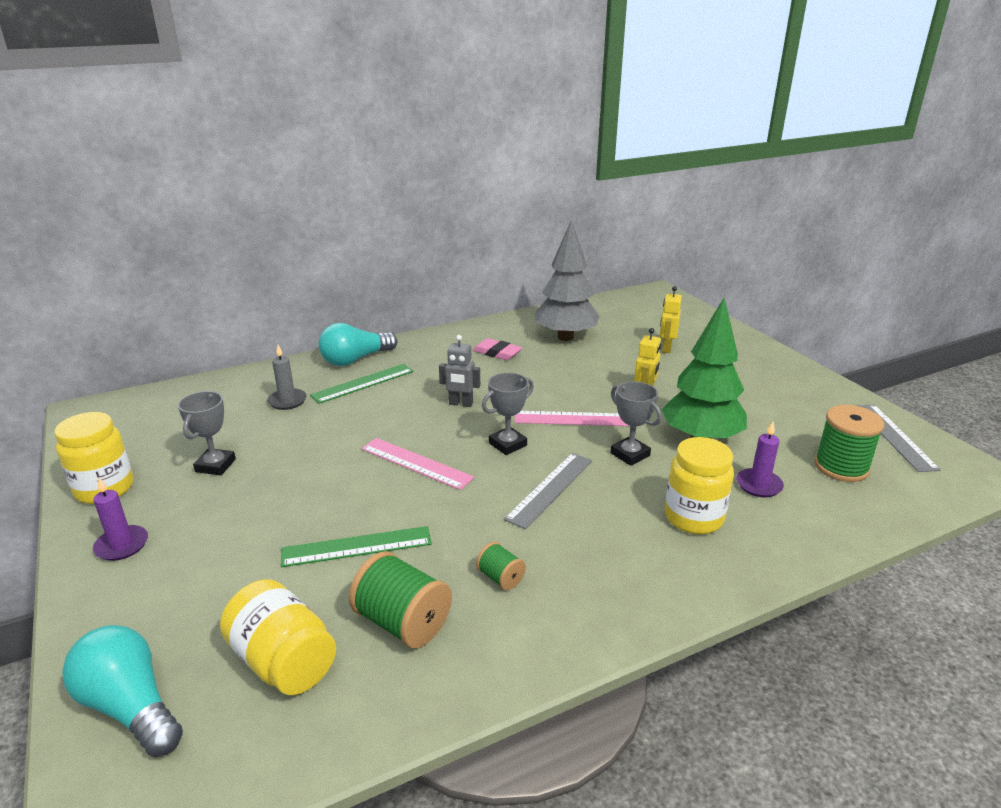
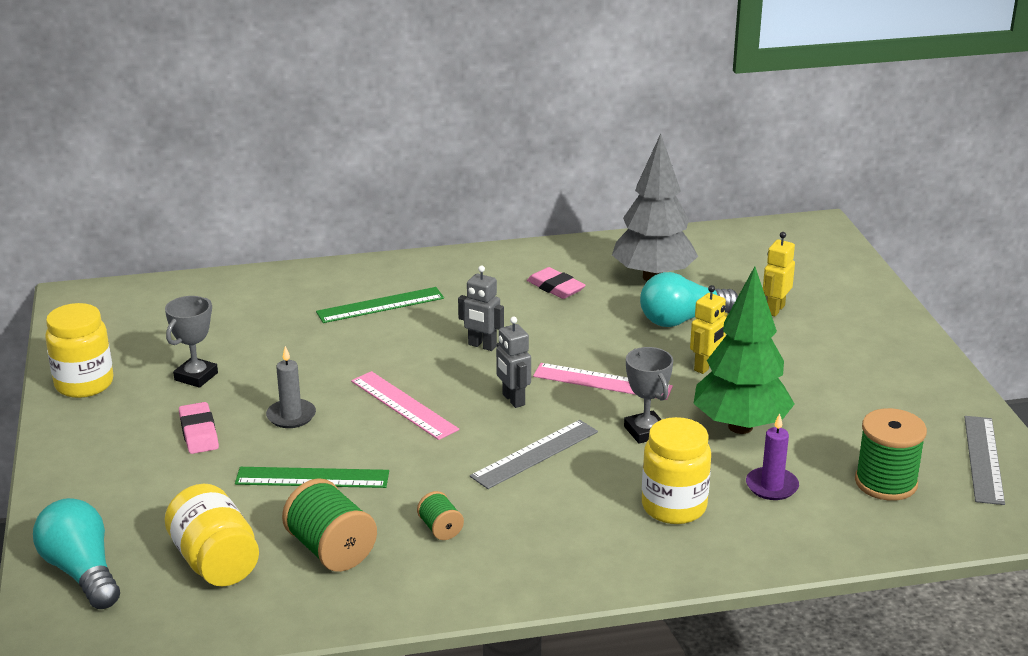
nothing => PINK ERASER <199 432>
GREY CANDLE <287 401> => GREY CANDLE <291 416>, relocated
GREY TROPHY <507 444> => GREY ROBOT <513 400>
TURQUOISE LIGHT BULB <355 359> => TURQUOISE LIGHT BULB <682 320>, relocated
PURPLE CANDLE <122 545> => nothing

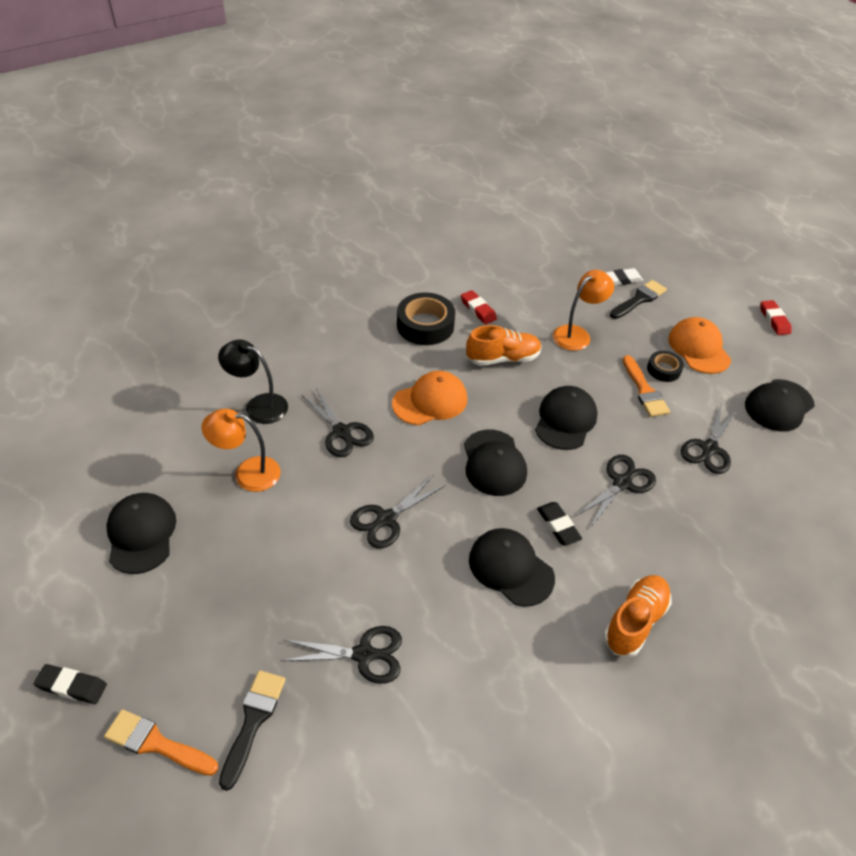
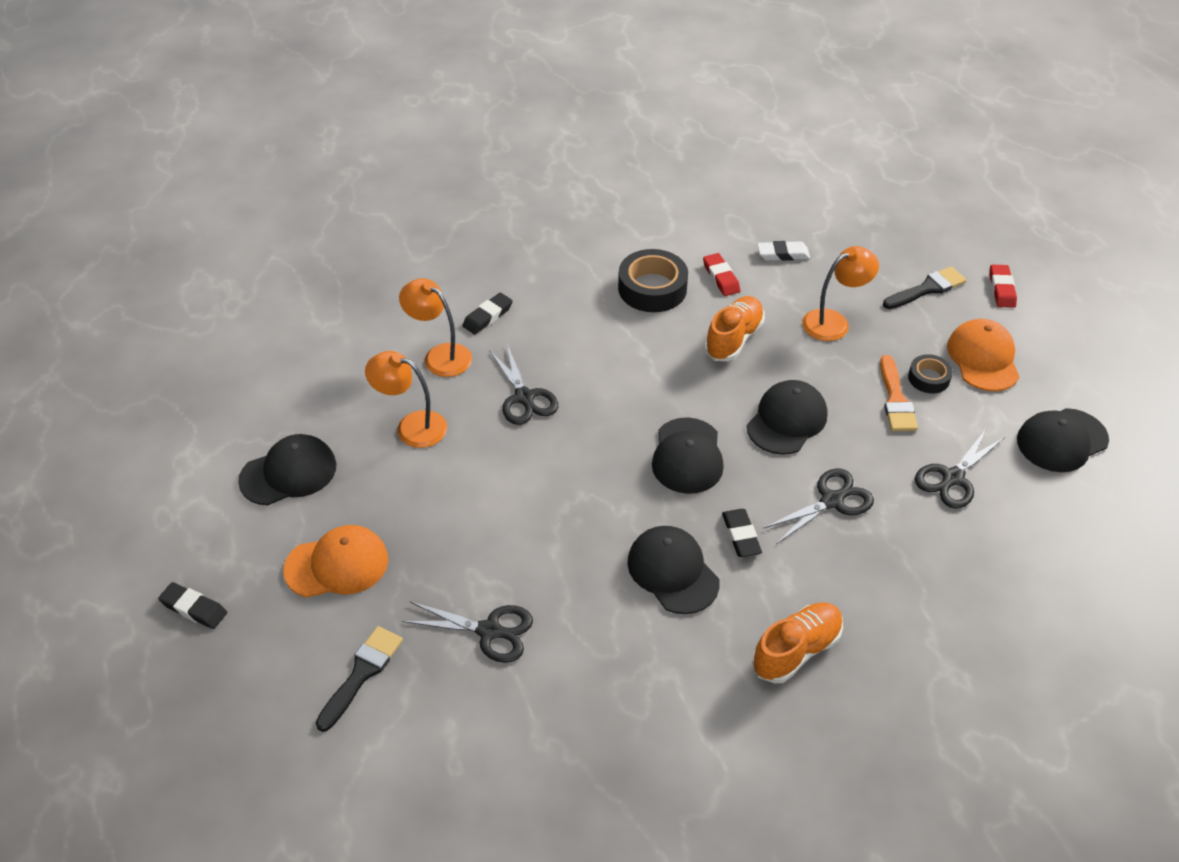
BLACK CAP <141 534> => BLACK CAP <288 473>, 60 degrees clockwise
ORANGE CAP <430 401> => ORANGE CAP <337 565>, relocated
BLACK LAMP <258 406> => ORANGE LAMP <440 355>
nothing => BLACK ERASER <488 316>
ORANGE SHOE <503 358> => ORANGE SHOE <733 339>, 60 degrees counterclockwise
WHITE ERASER <621 280> => WHITE ERASER <783 254>, relocated
RED ERASER <774 320> => RED ERASER <1001 289>, relocated
ORANGE BRUSH <156 743> => nothing
BLACK SCISSORS <386 519> => nothing

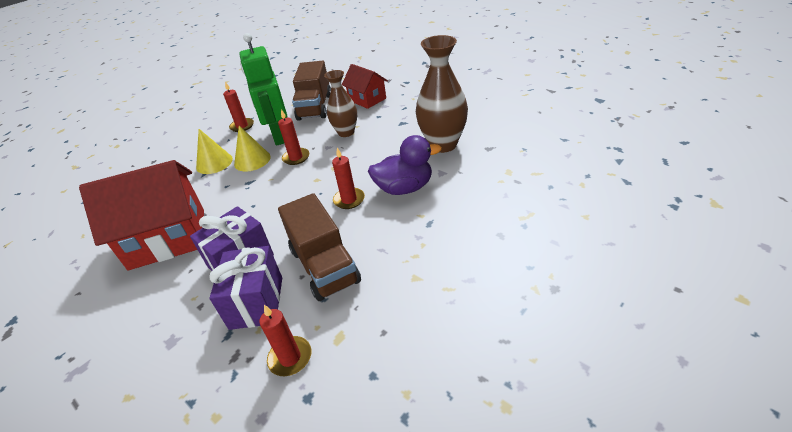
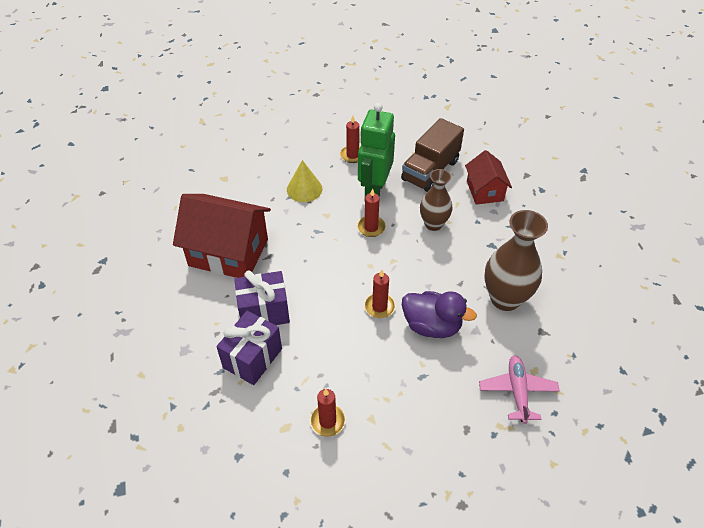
RED CANDLE <290 358> => RED CANDLE <327 421>, relocated
nothing => PINK PLANE <517 391>
YELLOW CONE <252 160> => nothing
BROWN TRUCK <324 266> => nothing

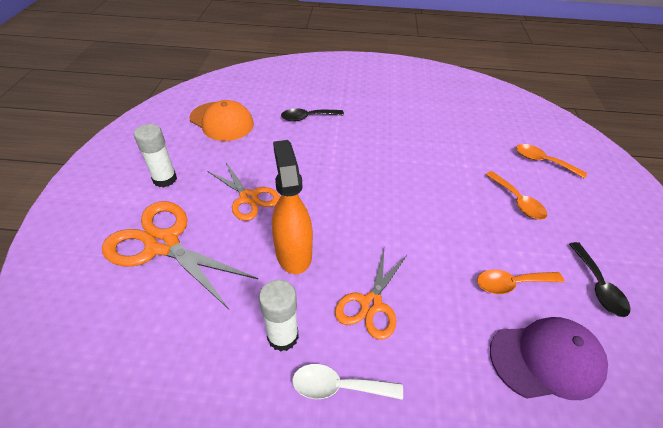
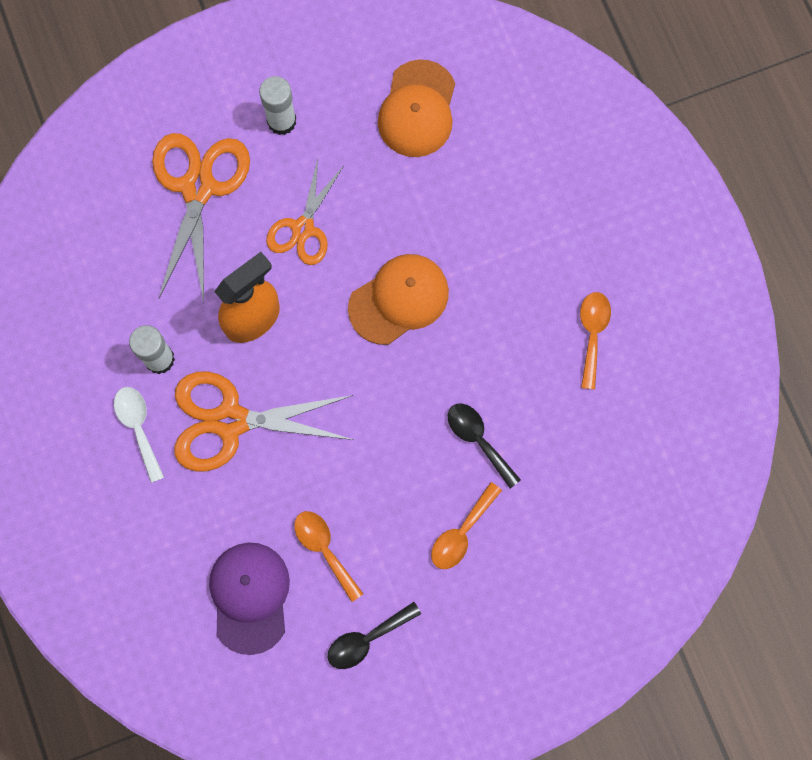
ORANGE SCISSORS <371 304> => ORANGE SCISSORS <230 421>, x1.59
PURPLE CAP <546 359> => PURPLE CAP <250 597>, 150 degrees counterclockwise
nothing => ORANGE CAP <399 299>
BLACK SPOON <307 118> => BLACK SPOON <478 440>, relocated
ORANGE SPOON <542 161> => ORANGE SPOON <592 334>, relocated

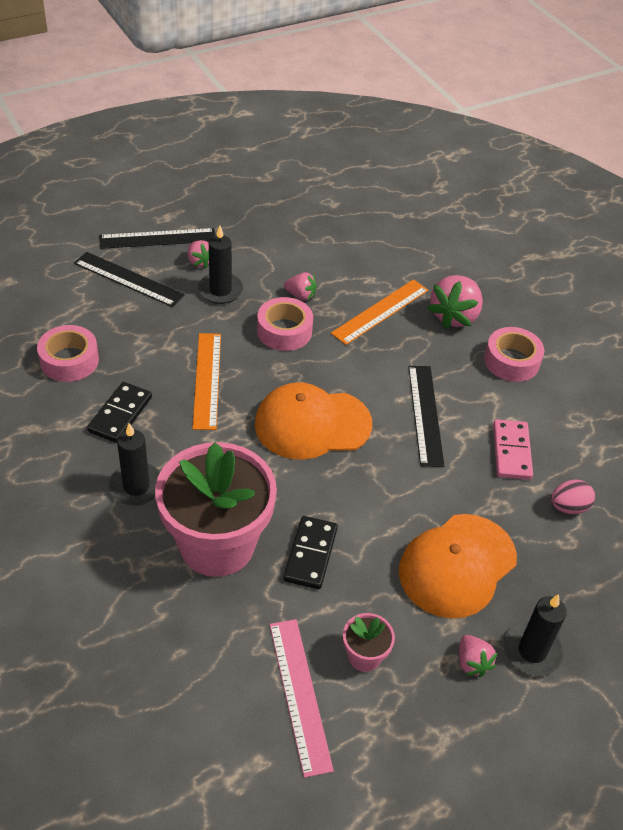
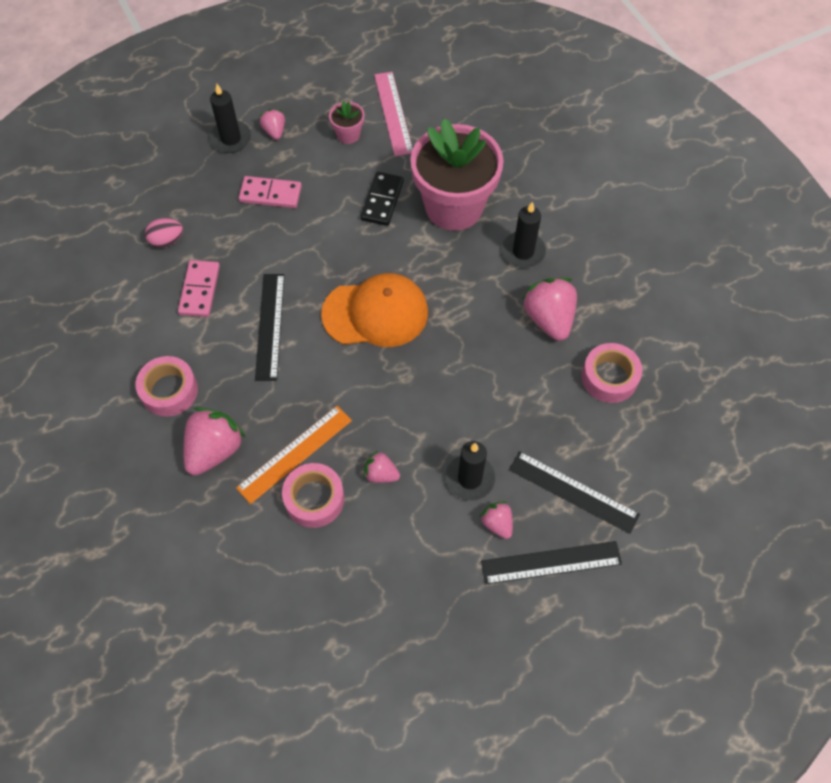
ORANGE CAP <457 565> => PINK DOMINO <270 194>
PINK TAPE <284 331> => PINK TAPE <314 499>, relocated
BLACK DOMINO <120 414> => PINK STRAWBERRY <549 319>
ORANGE RULER <207 380> => nothing

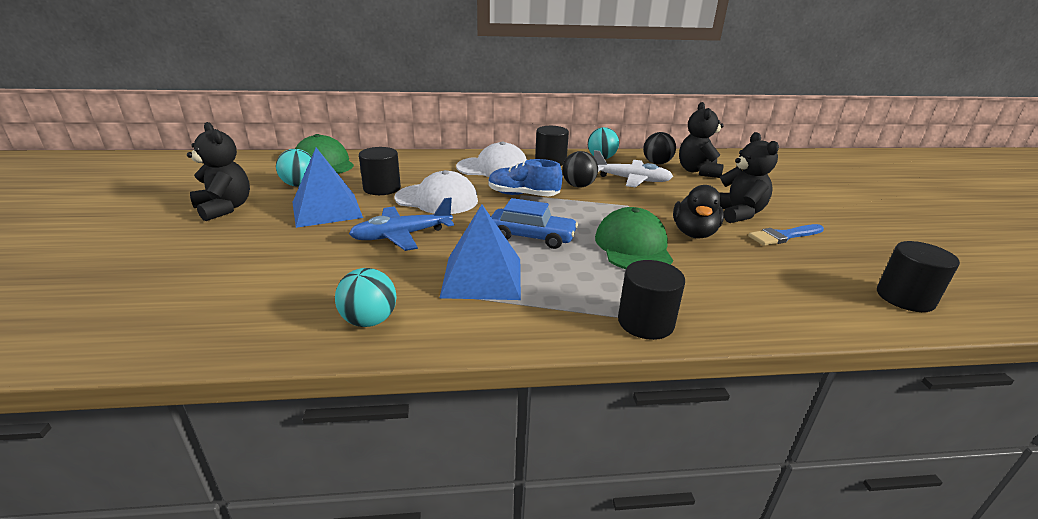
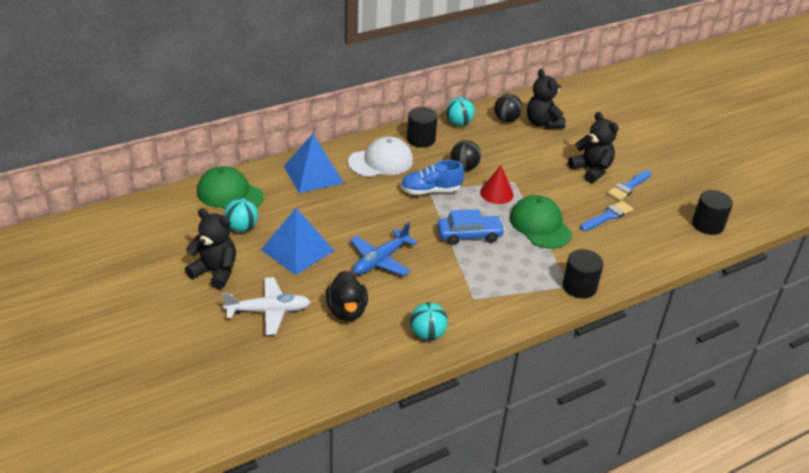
WHITE PLANE <631 180> => WHITE PLANE <268 311>, relocated
BLUE PYRAMID <482 277> => BLUE PYRAMID <313 174>, relocated
BLACK DUCK <694 233> => BLACK DUCK <347 311>, relocated
nothing => RED CONE <496 193>
nothing => BLUE BRUSH <607 216>
BLACK CYLINDER <382 188> => nothing
WHITE CAP <437 199> => nothing

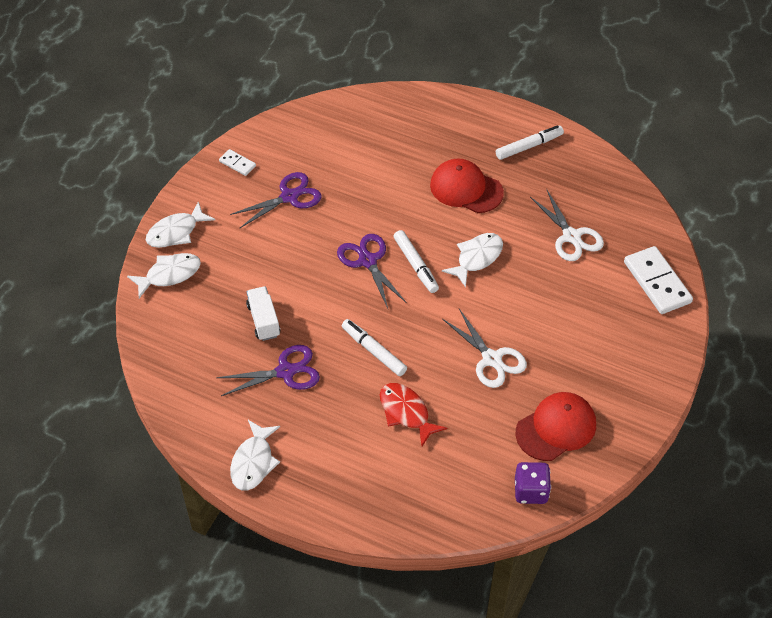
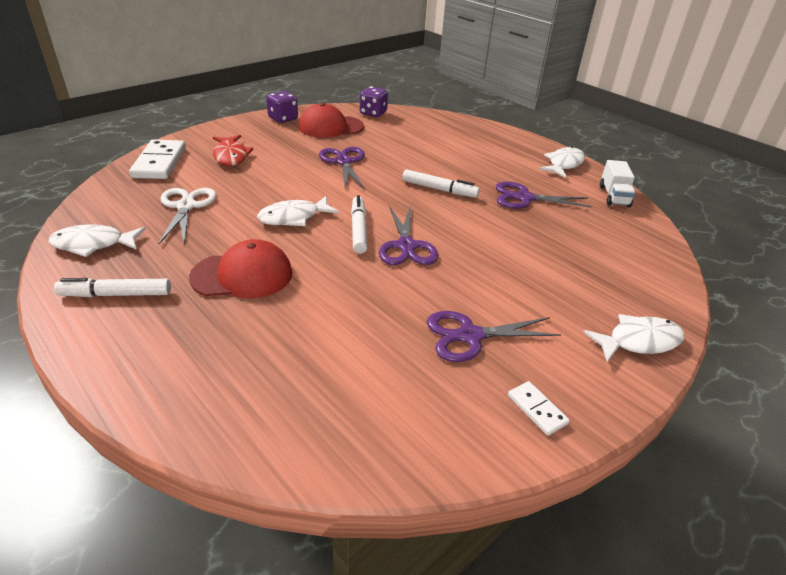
WHITE FISH <169 275> => WHITE FISH <93 244>, relocated
RED CAP <466 189> => RED CAP <242 275>, 60 degrees counterclockwise
RED FISH <406 412> => RED FISH <231 156>, relocated
nothing => PURPLE DICE <283 119>
WHITE SCISSORS <492 359> => PURPLE SCISSORS <344 162>
WHITE MARKER <373 351> => WHITE MARKER <439 189>, 45 degrees counterclockwise
WHITE TRUCK <263 320> => WHITE TRUCK <614 196>, relocated

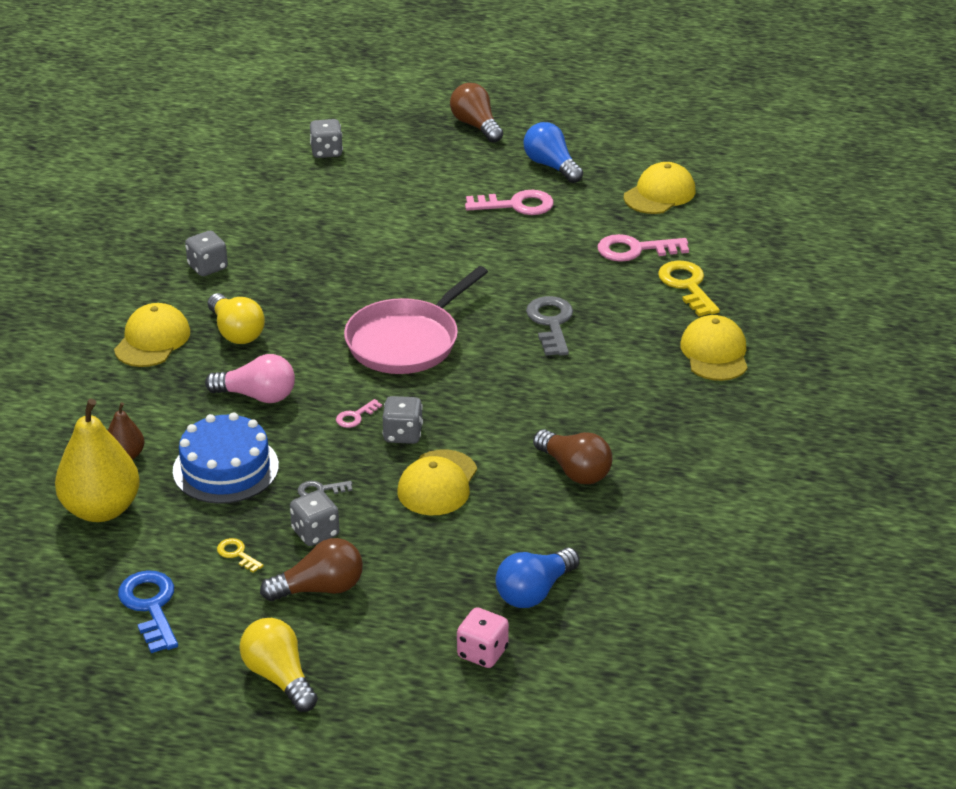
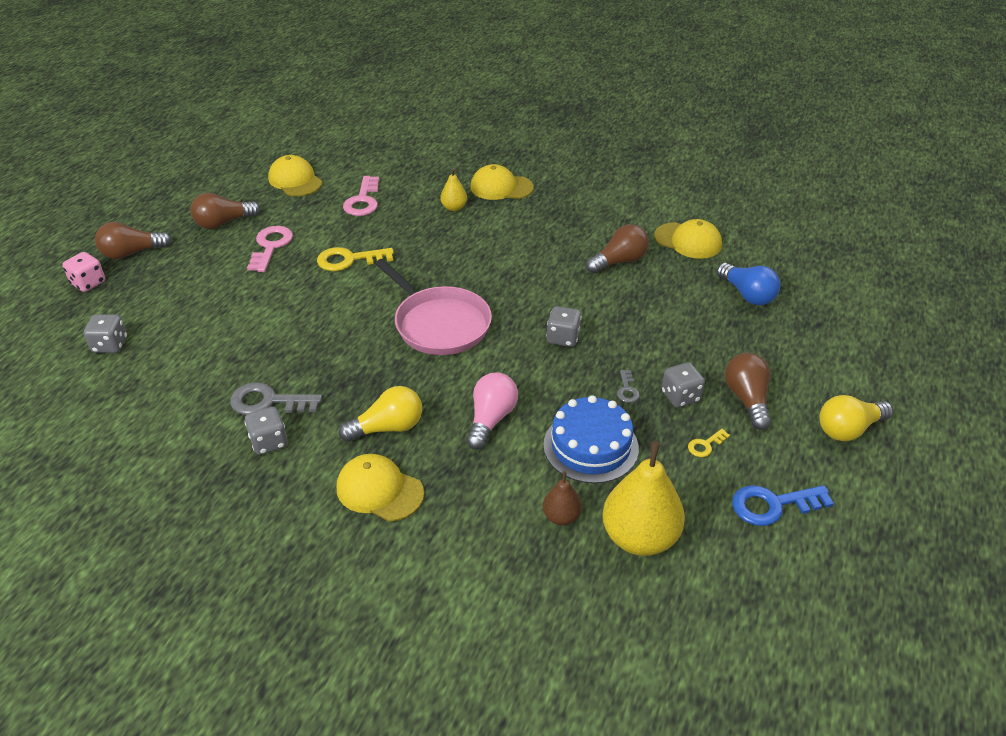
PINK DICE <482 653> => PINK DICE <88 283>, relocated
BLUE LIGHT BULB <551 166> => BROWN LIGHT BULB <223 223>
GREY KEY <551 323> => GREY KEY <268 402>, relocated
YELLOW KEY <687 286> => YELLOW KEY <349 260>, relocated
nothing => YELLOW PEAR <454 207>
YELLOW CAP <437 483> => YELLOW CAP <688 241>, relocated
PINK KEY <355 416> => nothing

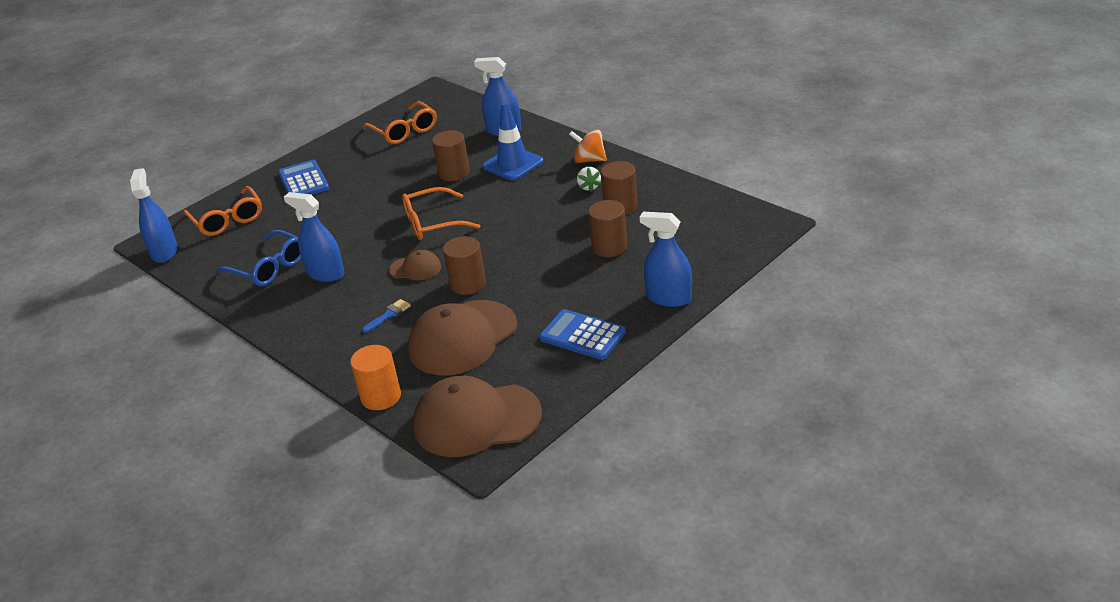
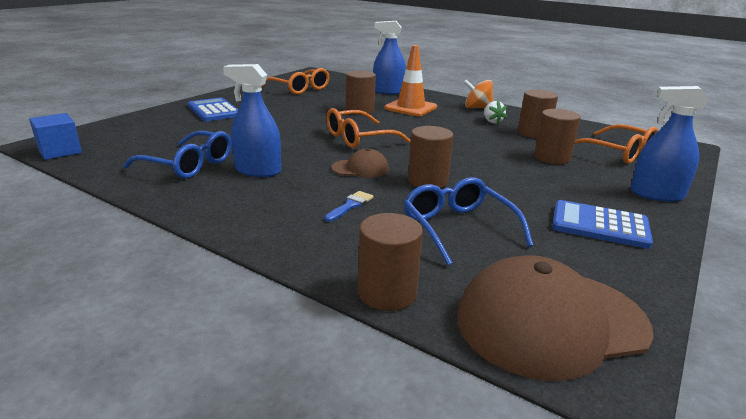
BLUE SPRAY BOTTLE <164 252> => BLUE CUBE <60 151>
ORANGE CYLINDER <381 397> => BROWN CYLINDER <387 293>
BLUE TRAFFIC CONE <513 164> => ORANGE TRAFFIC CONE <410 108>
BROWN CAP <462 338> => BLUE GLASSES <457 227>
ORANGE GLASSES <228 220> => ORANGE GLASSES <618 153>, relocated

